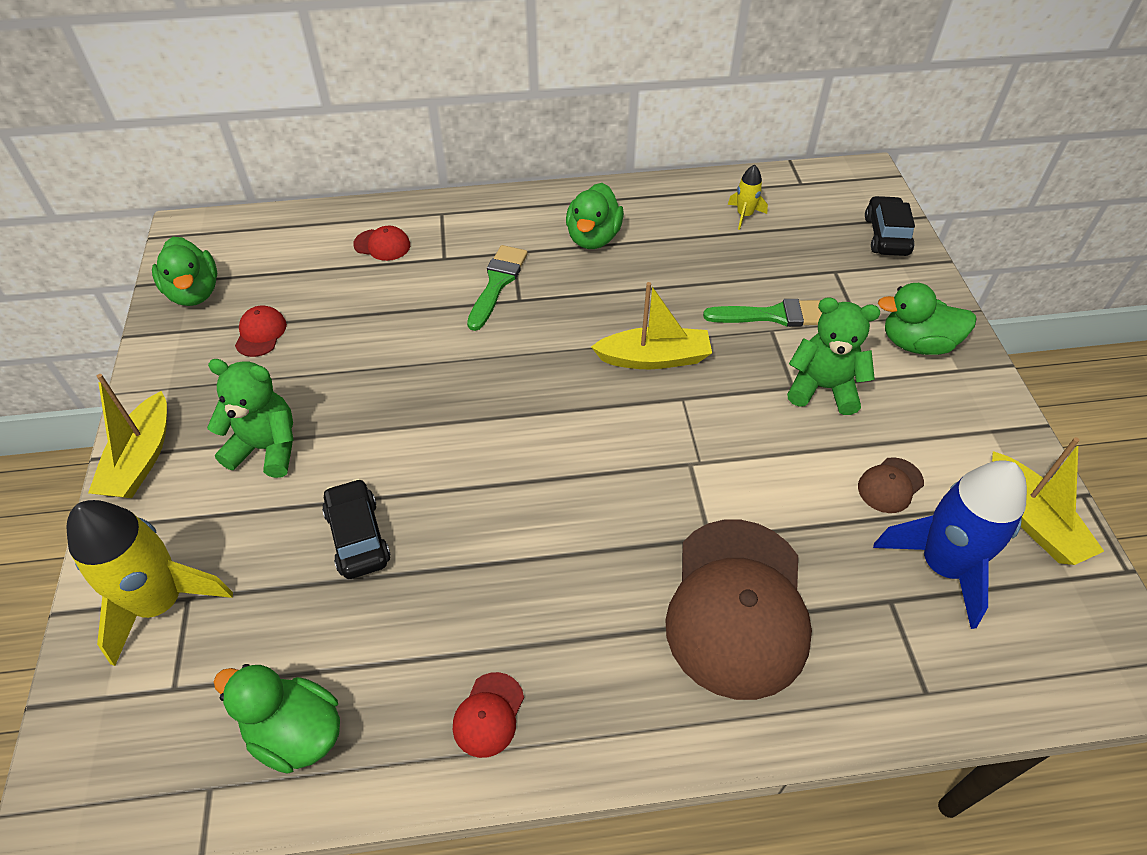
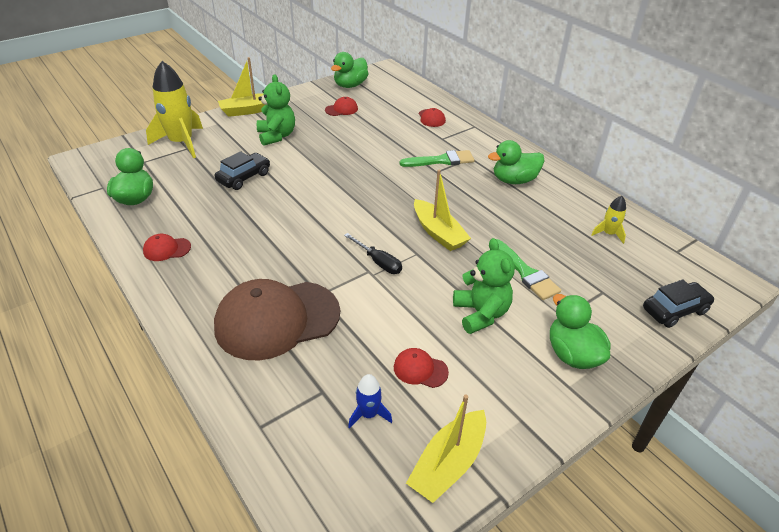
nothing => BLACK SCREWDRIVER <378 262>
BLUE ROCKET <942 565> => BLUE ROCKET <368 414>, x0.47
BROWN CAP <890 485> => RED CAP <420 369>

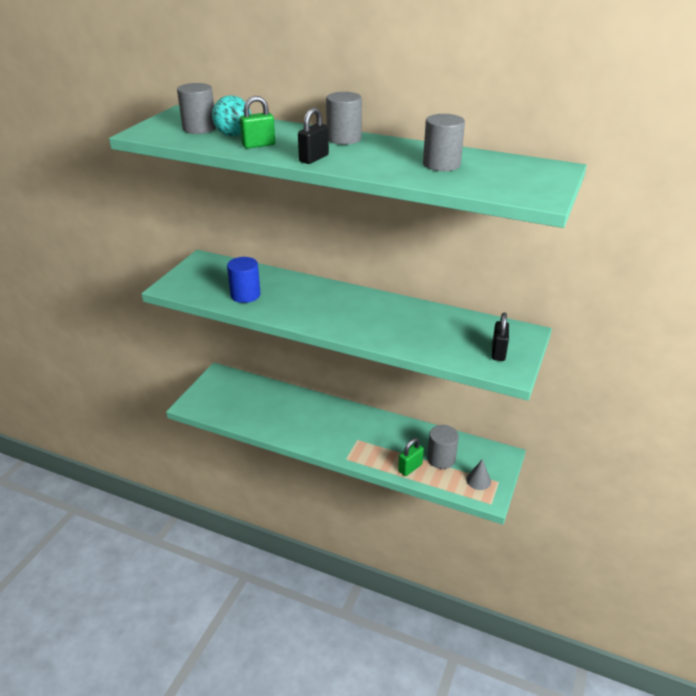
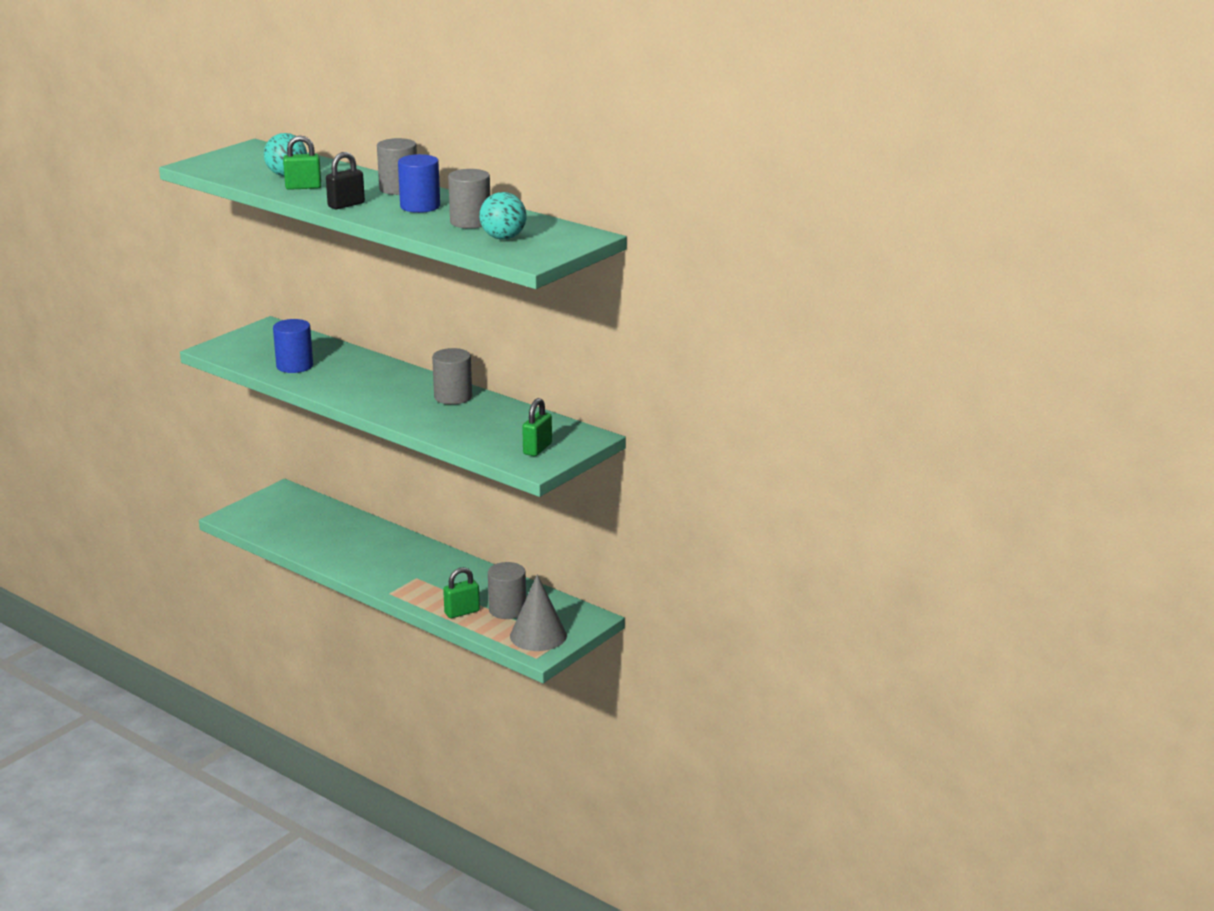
nothing => BLUE CYLINDER <420 206>
GREY CYLINDER <199 128> => GREY CYLINDER <453 397>, relocated
nothing => TURQUOISE BALL <503 238>
GREY CONE <478 480> => GREY CONE <538 635>, x1.76
BLACK PADLOCK <498 352> => GREEN PADLOCK <537 449>

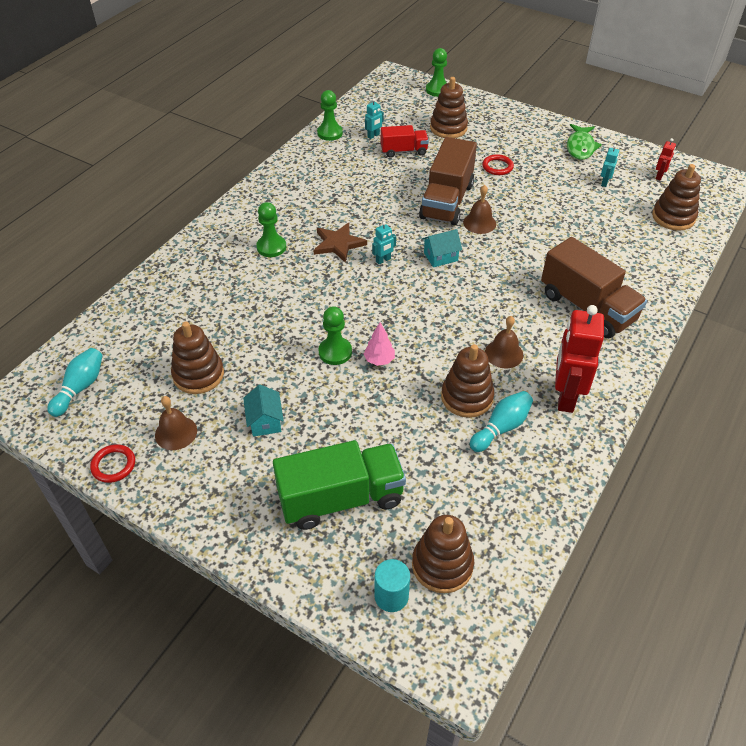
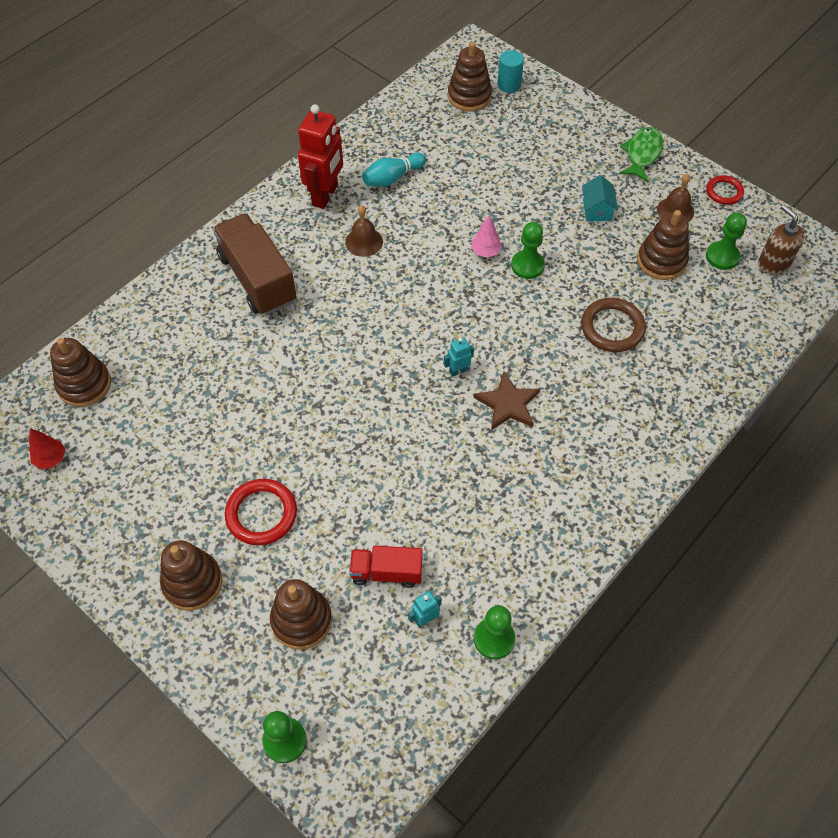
RED ROBOT <659 176> => RED TREE <51 459>
BROWN STACKING TOY <467 397> => BROWN STACKING TOY <192 582>, relocated
RED RING <497 167> => RED RING <261 514>, x1.58
nothing => BROWN RING <612 327>
GREEN FISH <580 147> => GREEN FISH <642 154>, relocated
GREEN PAWN <271 247> => GREEN PAWN <722 256>, relocated
TURQUOISE BOWLING PIN <80 388> => BROWN SOAP DISPENSER <773 263>
GREEN TRUCK <341 498> => nothing
BROWN TRUCK <447 201> => nothing
TURQUOISE HOUSE <440 257> => nothing
BROWN BELL <479 223> => nothing
TURQUOISE ROBOT <605 183> => nothing

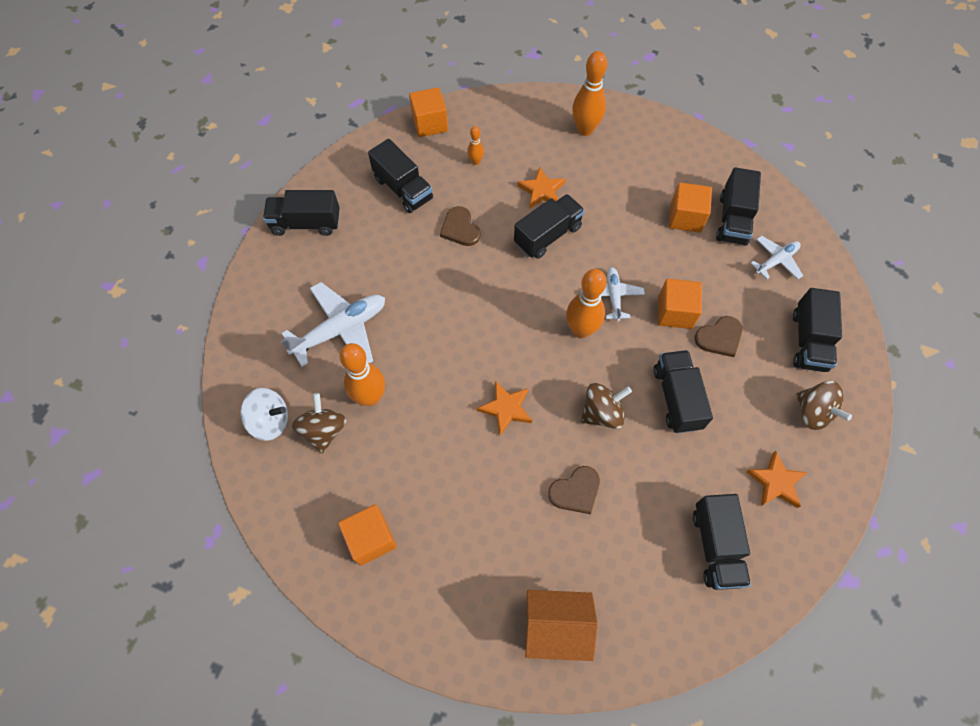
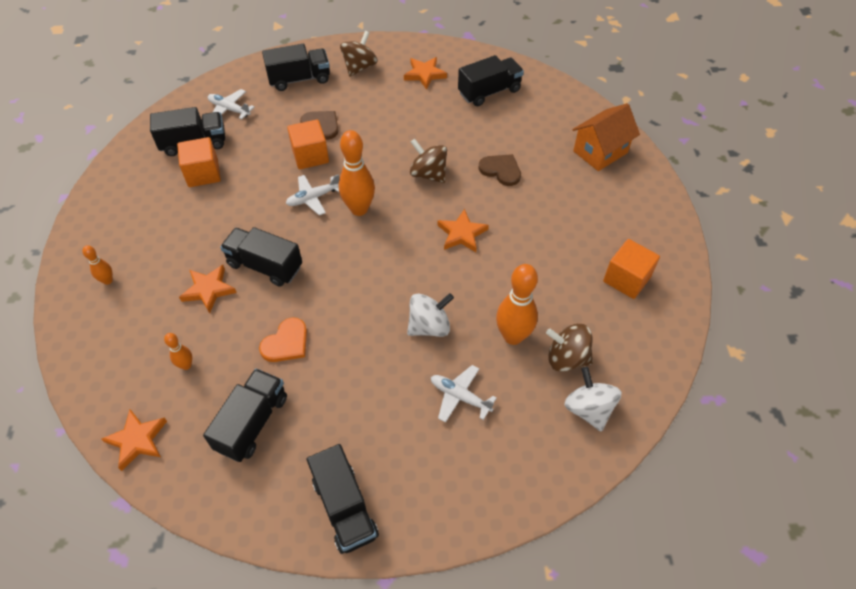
ORANGE BOWLING PIN <585 129> => ORANGE BOWLING PIN <108 280>, x0.50
ORANGE CUBE <430 123> => ORANGE STAR <137 440>
BROWN HEART <460 228> => ORANGE HEART <286 343>
nothing => WHITE SPINNING TOP <429 326>
WHITE PLANE <341 329> => WHITE PLANE <459 396>, x0.57
BROWN SPINNING TOP <324 430> => BROWN SPINNING TOP <566 358>, 45 degrees clockwise
ORANGE HOUSE <556 626> => ORANGE HOUSE <600 152>, 75 degrees clockwise
BLACK TRUCK <676 398> => nothing

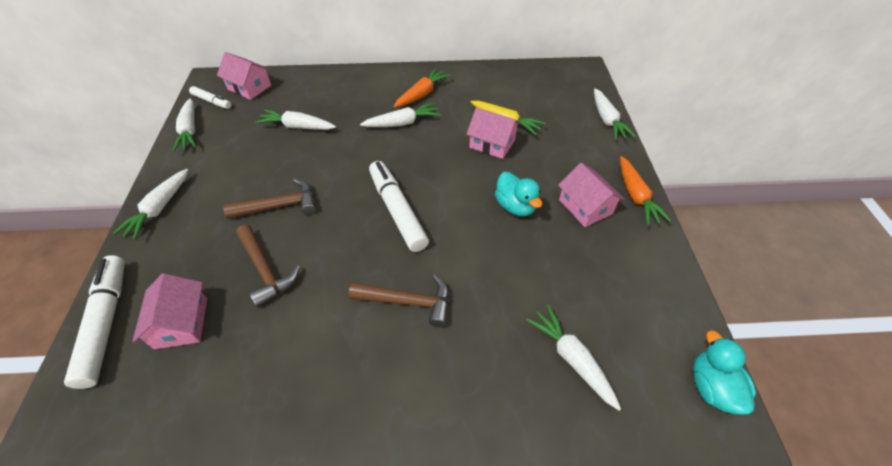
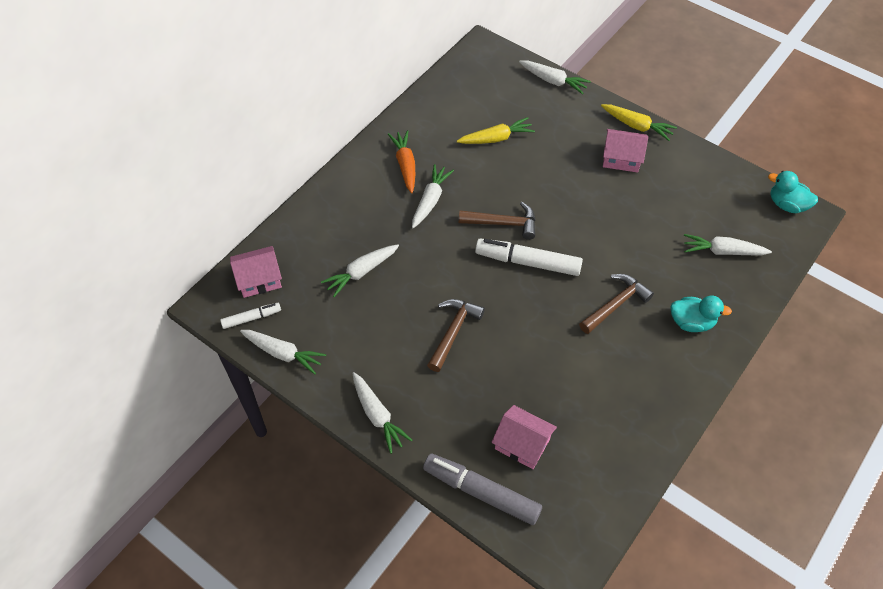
WHITE MARKER <106 323> => GREY MARKER <481 492>
BROWN HAMMER <265 270> => BROWN HAMMER <503 223>, relocated
ORANGE CARROT <636 196> => YELLOW CARROT <637 126>
TURQUOISE DUCK <515 206> => TURQUOISE DUCK <691 322>, relocated
PINK HOUSE <492 143> => nothing

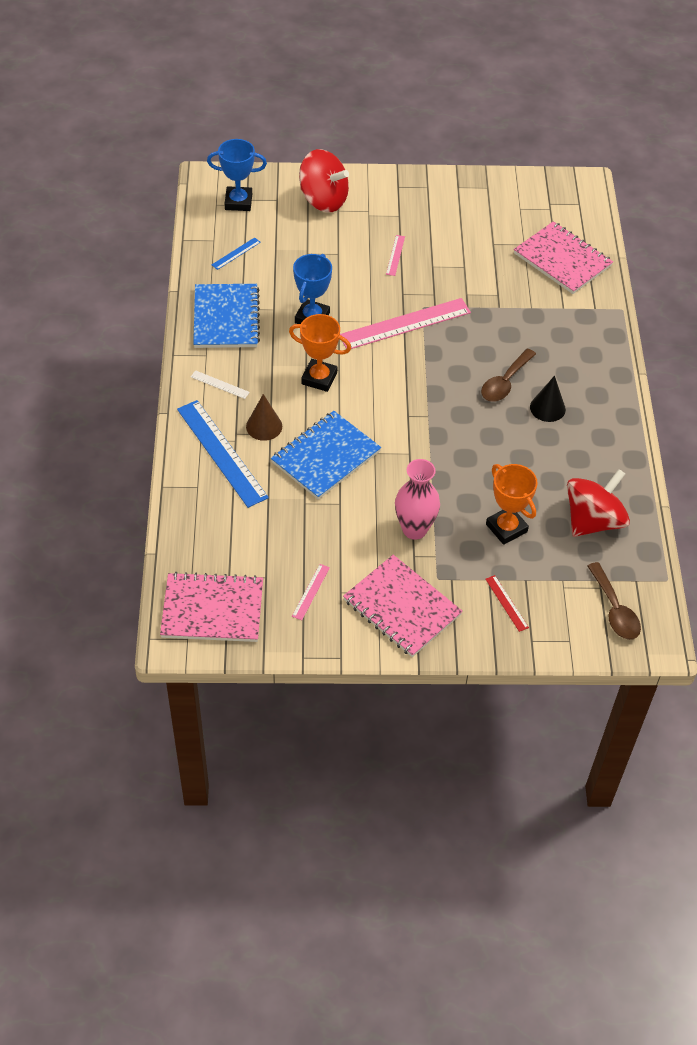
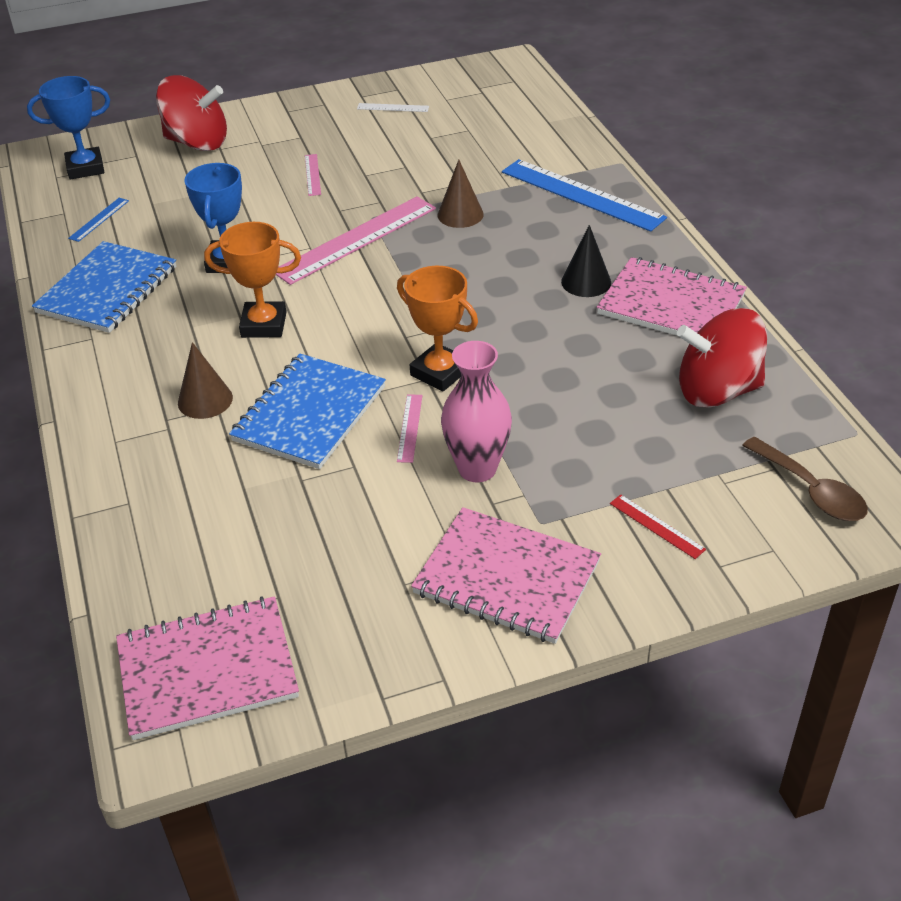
BLUE NOTEBOOK <226 318> => BLUE NOTEBOOK <107 290>, 45 degrees clockwise
WHITE RULER <220 384> => WHITE RULER <393 107>, relocated
ORANGE TROPHY <506 528> => ORANGE TROPHY <440 372>, relocated
PINK RULER <311 592> => PINK RULER <410 428>, relocated
nothing => BROWN CONE <460 214>
BLUE RULER <221 453> => BLUE RULER <581 195>, relocated
PINK NOTEBOOK <562 260> => PINK NOTEBOOK <671 305>, relocated
RED SPINNING TOP <593 521> => RED SPINNING TOP <717 391>, 120 degrees counterclockwise
BROWN SPOON <505 382> => nothing

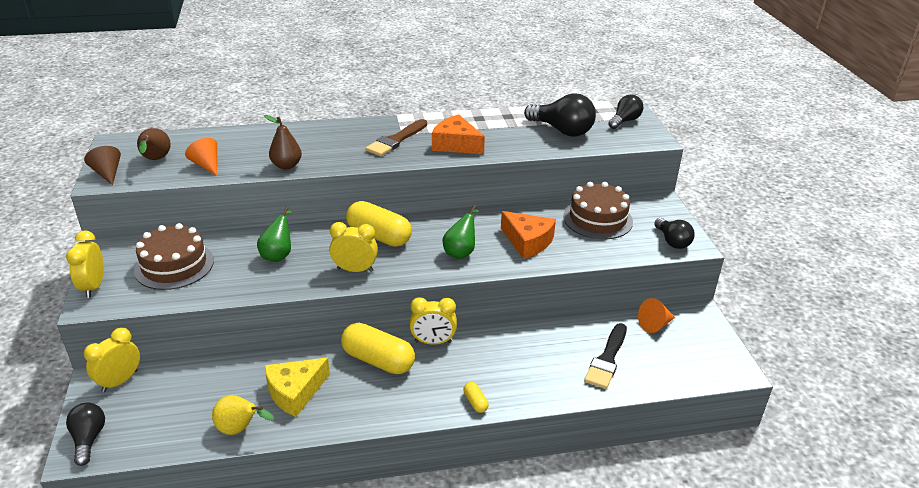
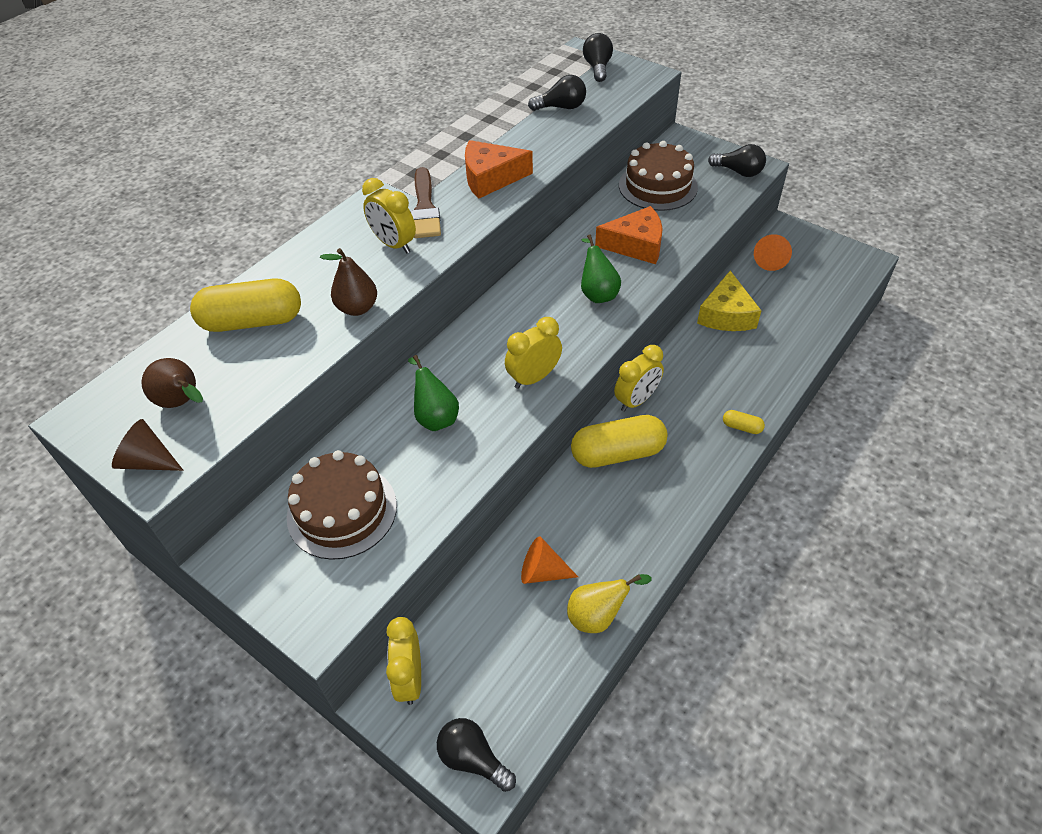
YELLOW CAPSULE <379 236> => YELLOW CAPSULE <252 321>, relocated
YELLOW CLOCK <93 287> => YELLOW CLOCK <394 244>, relocated
ORANGE CONE <206 165> => ORANGE CONE <542 572>, relocated
BLACK LIGHT BULB <562 130> => BLACK LIGHT BULB <561 107>, x0.63
YELLOW CHEESE <295 392> => YELLOW CHEESE <726 315>, relocated
BLACK BRUSH <607 359> => nothing

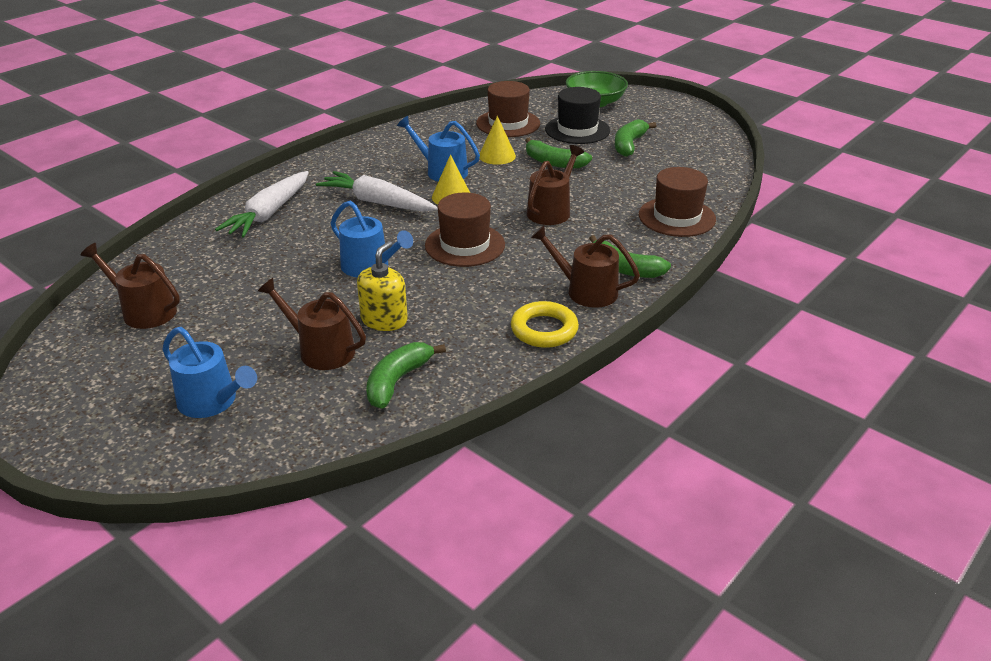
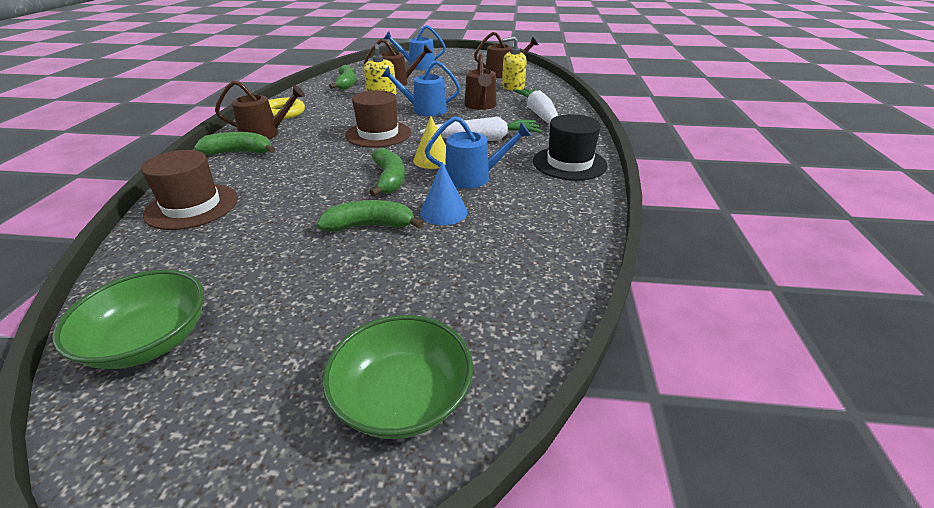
nothing => GREEN BOWL <150 340>
GREEN BANANA <629 145> => GREEN BANANA <389 179>, relocated
YELLOW CONE <497 156> => BLUE CONE <443 212>
BROWN WATERING CAN <551 211> => BROWN WATERING CAN <480 105>, relocated
nothing => YELLOW SOAP DISPENSER <513 87>
BLACK HAT <577 130> => BLACK HAT <569 163>, relocated
BROWN HAT <508 123> => nothing

